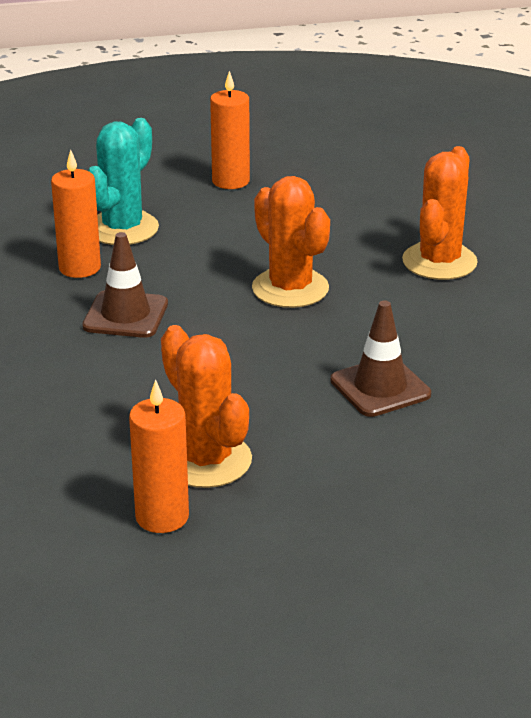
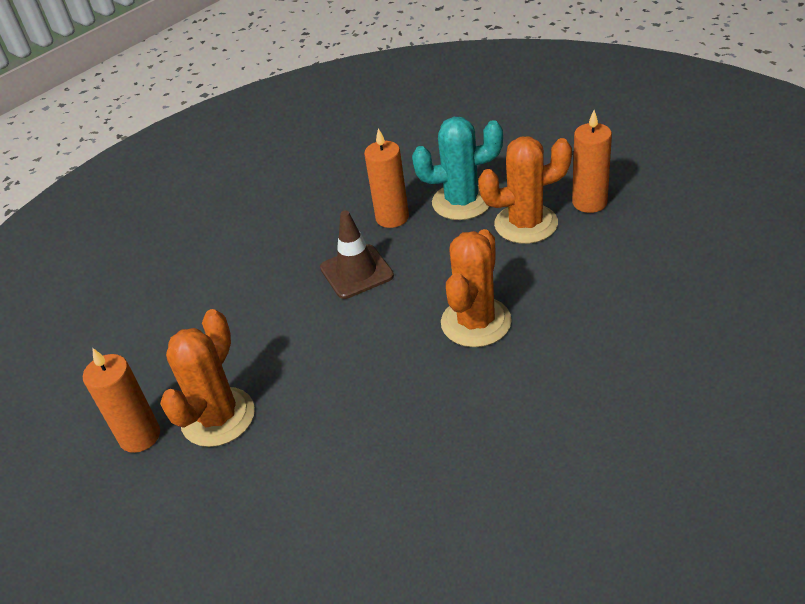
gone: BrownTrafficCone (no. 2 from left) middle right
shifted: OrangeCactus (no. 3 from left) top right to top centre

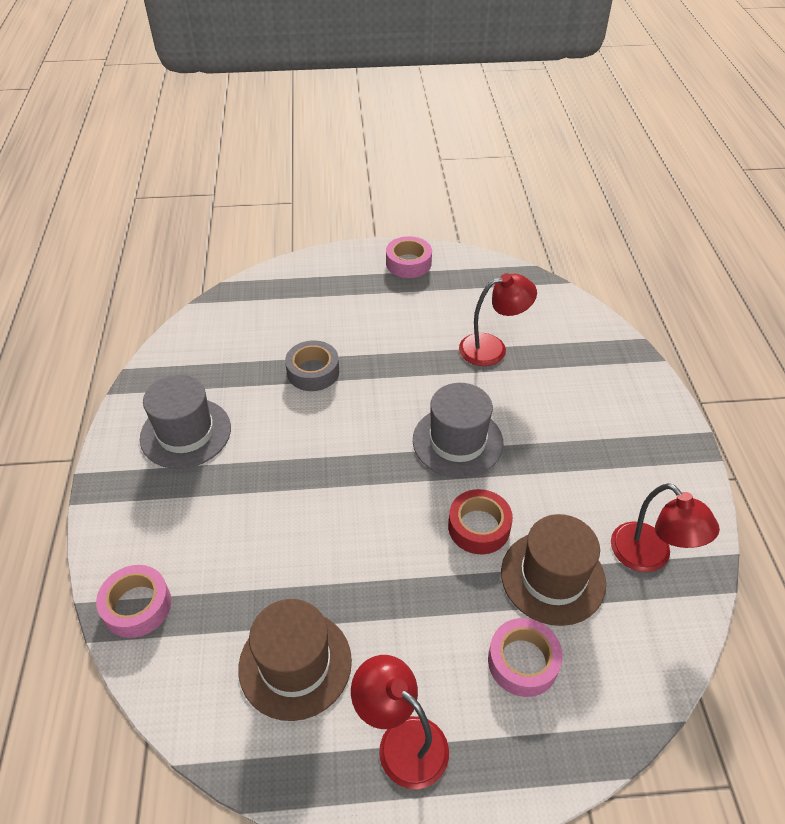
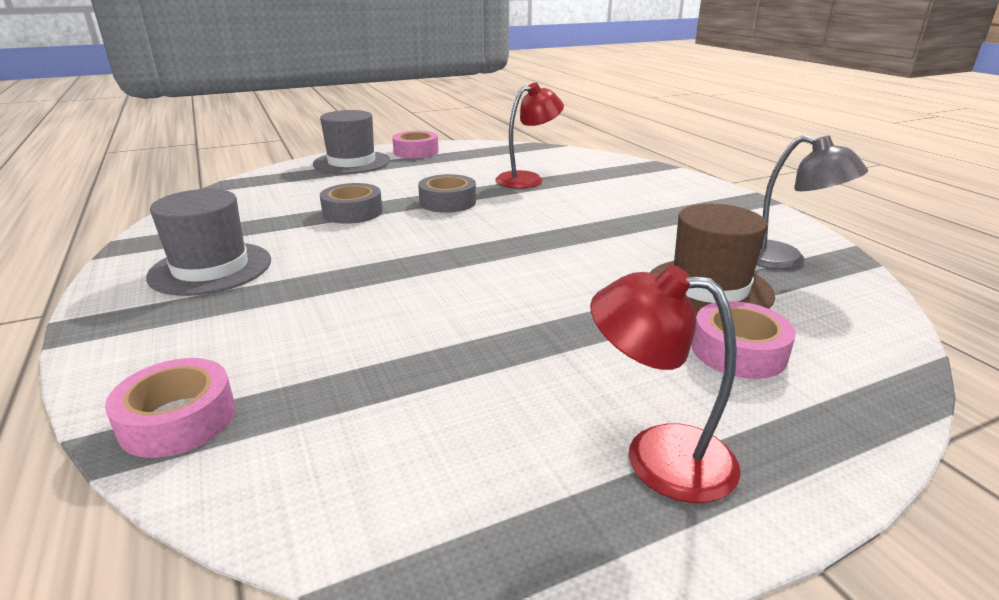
gone: RedTape centre; BrownHat (no. 1 from left) bottom centre
new: GreyTape (no. 2 from left) top centre
shifted: GreyHat (no. 2 from left) centre to top centre
repainted: RedLamp (no. 3 from left) middle right to GreyLamp middle right

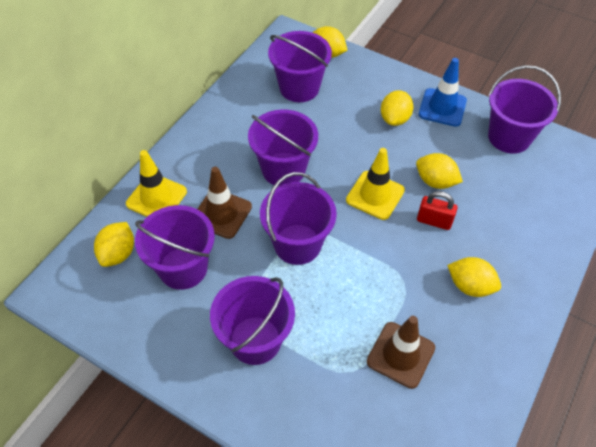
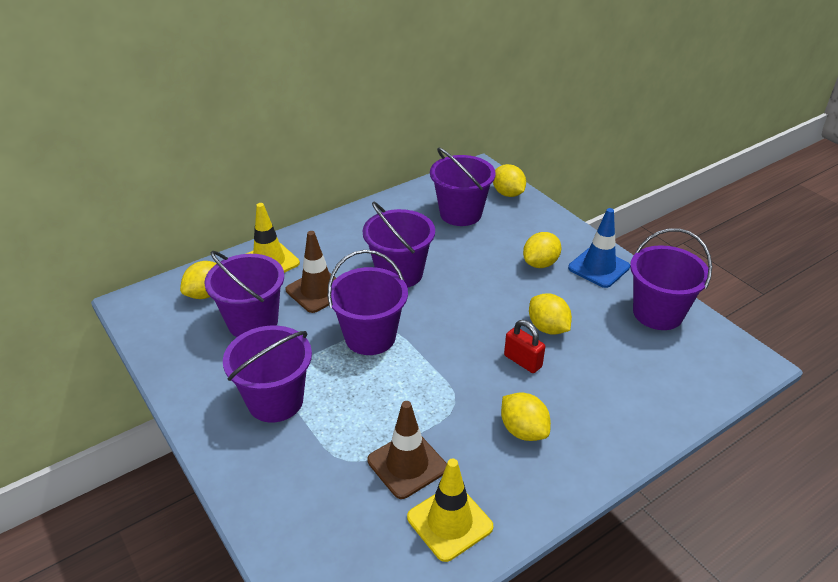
shifted: YellowTrafficCone (no. 2 from left) centre to bottom centre

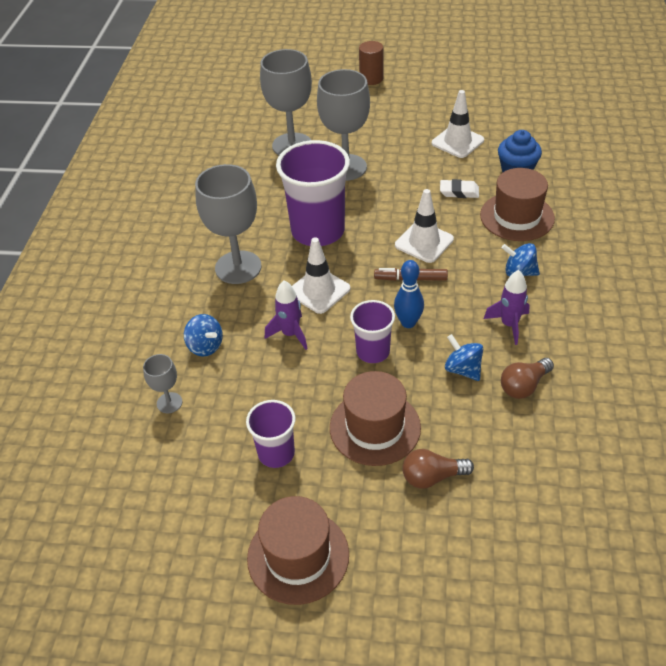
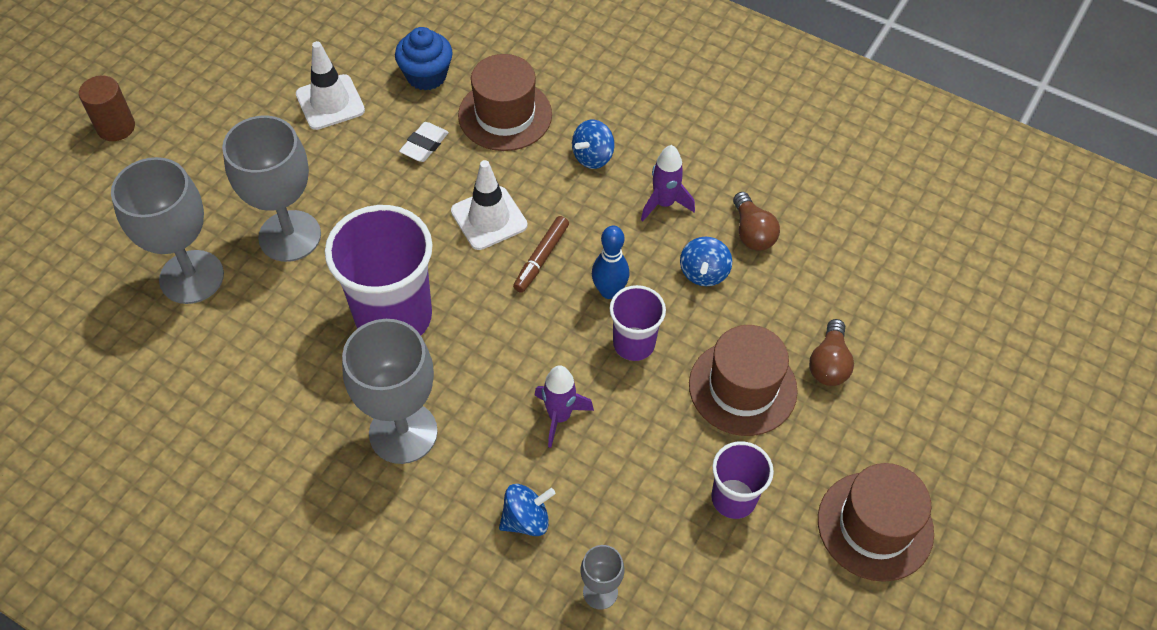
gone: WhiteTrafficCone (no. 1 from left) centre
rotated: BlueSpinningTop (no. 2 from left in the first image) middle right = centre 60 degrees counterclockwise

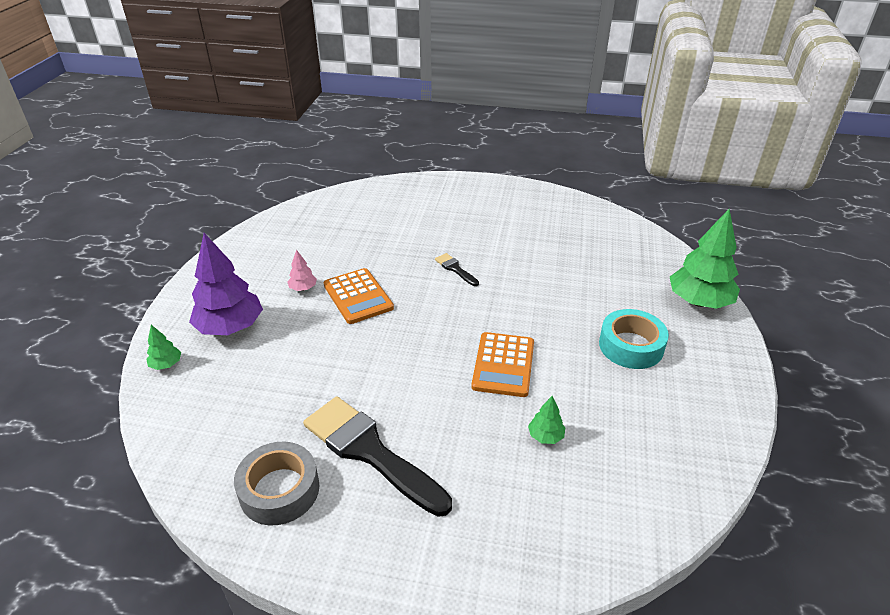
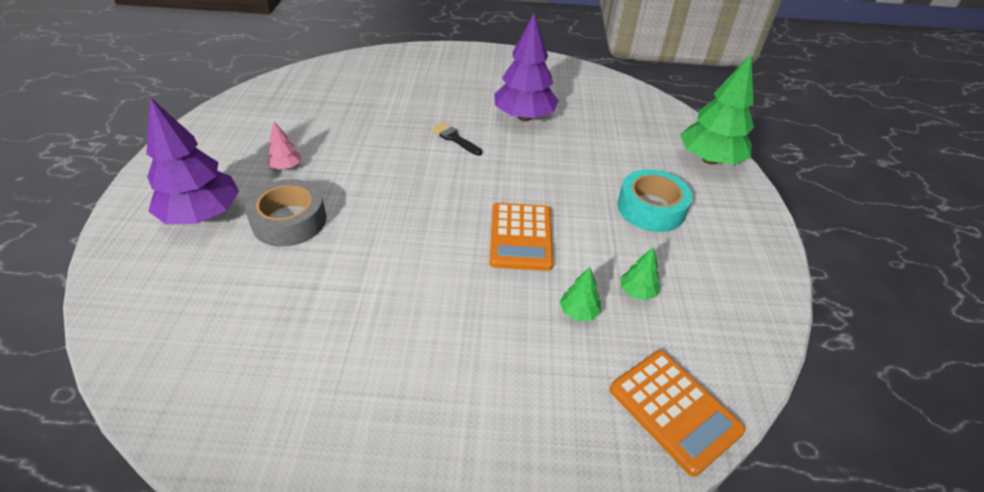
gone: BlackBrush (no. 1 from left) bottom centre
new: PurpleTree (no. 2 from left) top centre
shifted: OrangeCalculator (no. 1 from left in the first image) centre to OrangeCalculator (no. 2 from left) bottom right; GreenTree (no. 1 from left in the first image) middle left to GreenTree (no. 2 from left) centre; GreyTape bottom left to middle left

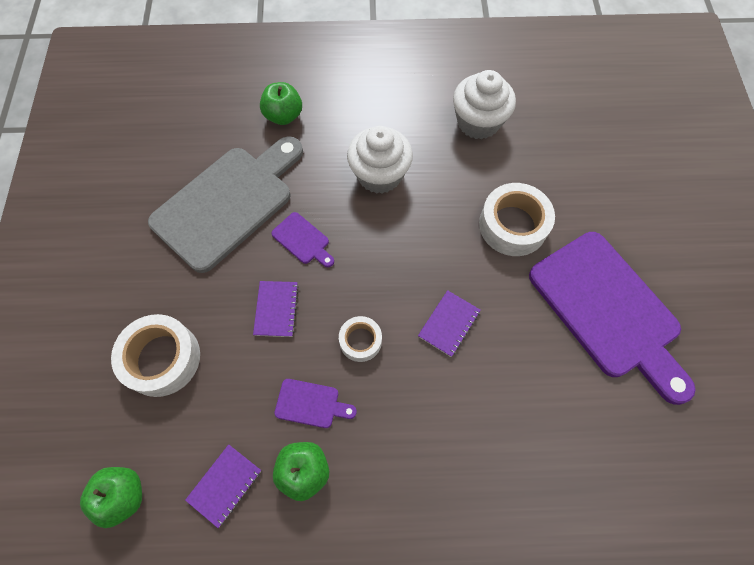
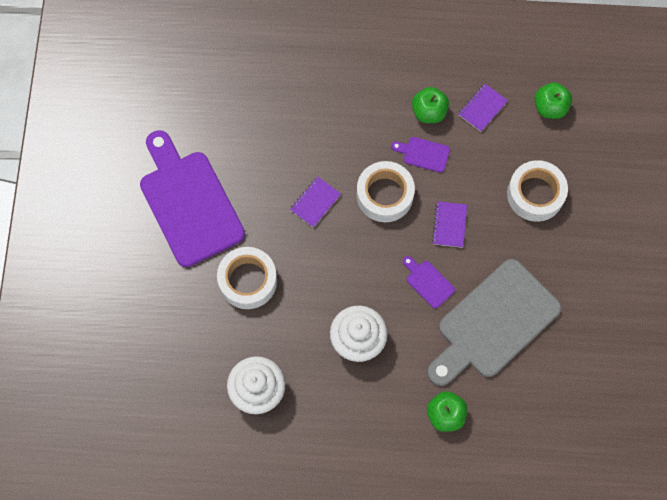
scaled: WhiteTape (no. 2 from left) centre = centre x1.76

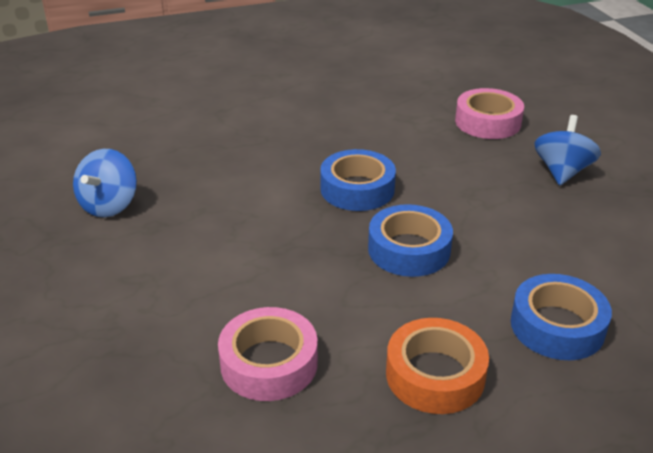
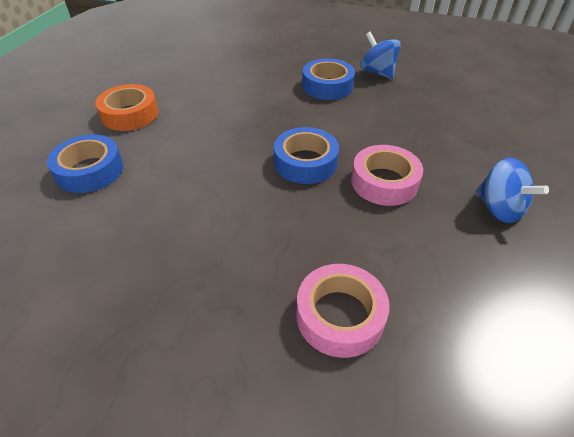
shifted: BlueSpinningTop (no. 2 from left) top right to middle right; BlueTape (no. 2 from left in the first image) centre to BlueTape (no. 3 from left) top centre; PinkTape (no. 1 from left in the first image) bottom centre to PinkTape (no. 2 from left) middle right

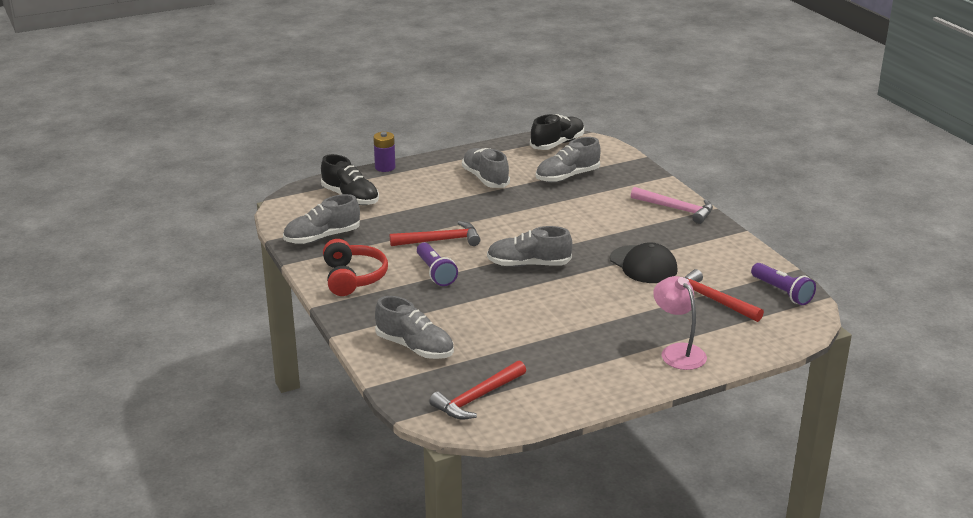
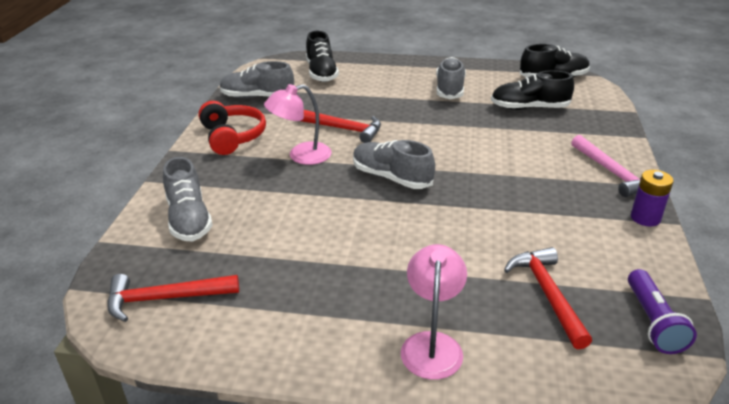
gone: BlackCap centre
shifted: PurpleBattery top centre to middle right
swapped: PurpleFlashlight (no. 1 from left) centre to PinkLamp (no. 1 from left) top centre
repainted: GreyShoe (no. 5 from left) top centre to BlackShoe (no. 2 from left) top right
rotated: RedHeadphones centre = top left 45 degrees counterclockwise

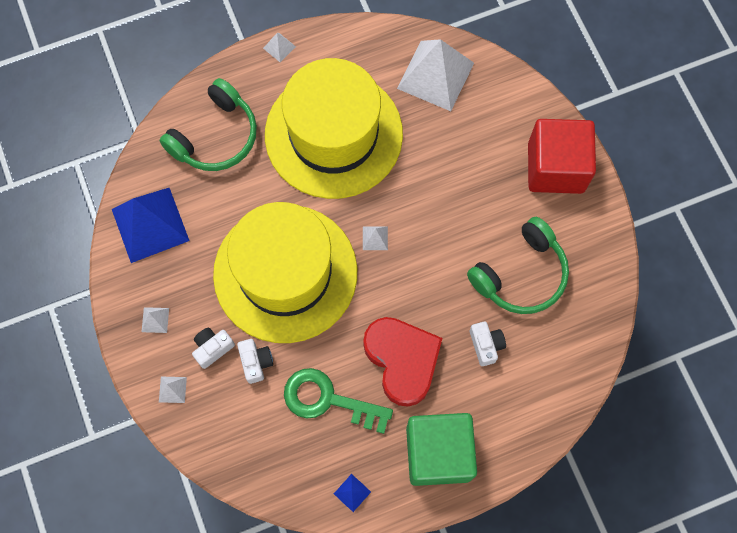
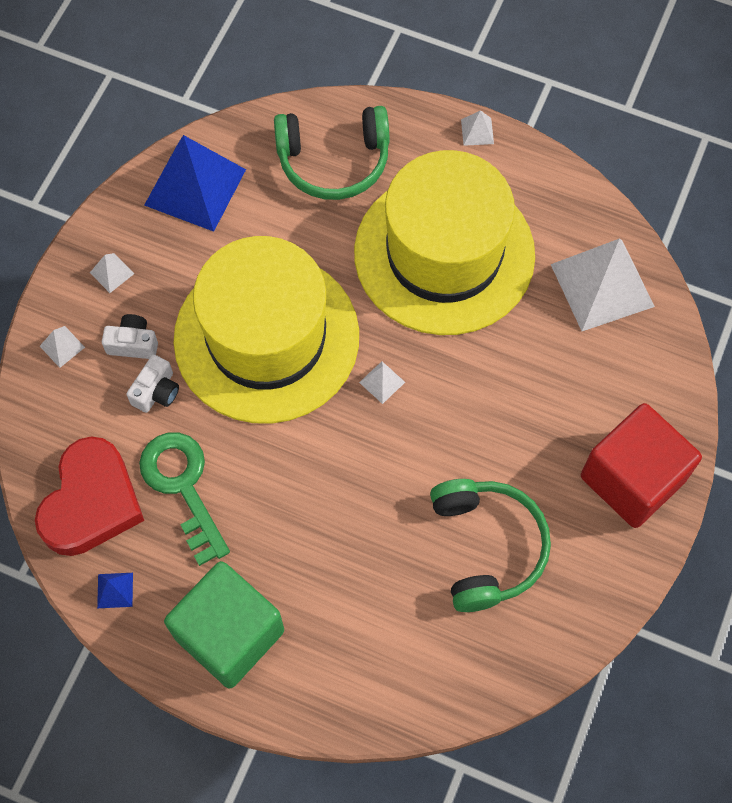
gone: WhiteCamera (no. 3 from left) centre
shifted: RedHeart bottom centre to middle left
rotated: GreenHeadphones (no. 2 from left) middle right = bottom right 105 degrees counterclockwise

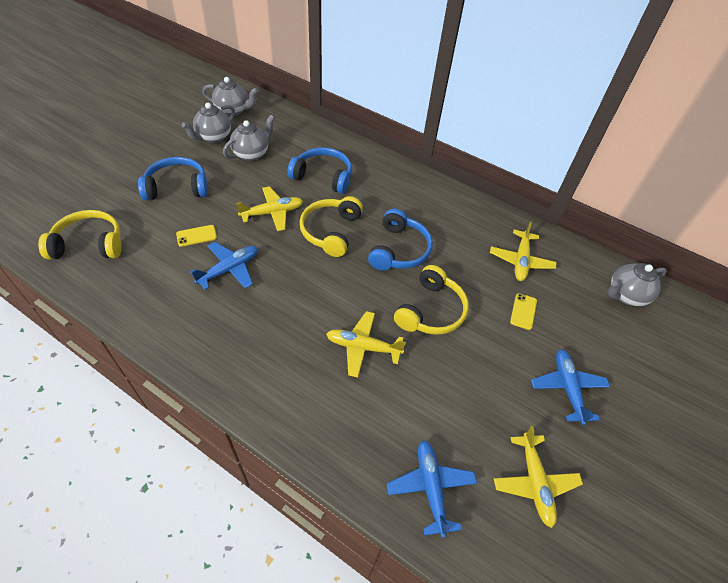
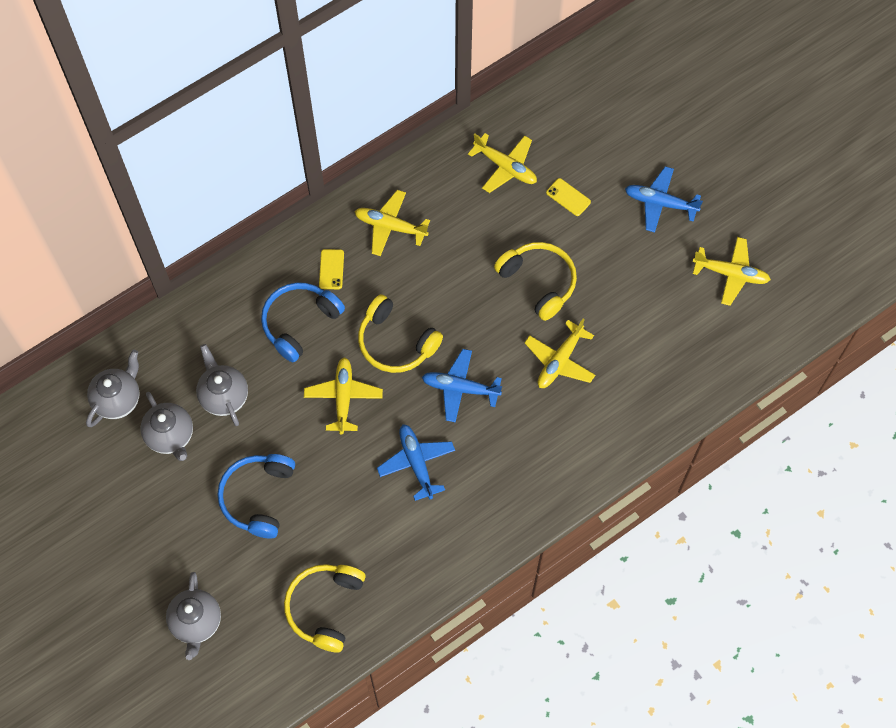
gone: BlueHeadphones (no. 3 from left) centre
new: YellowPlane (no. 2 from left) top centre
shifted: YellowPhone (no. 1 from left) middle left to centre; GreyTeapot (no. 4 from left in the first image) middle right to GreyTeapot (no. 3 from left) bottom left; BluePlane (no. 2 from left) bottom centre to centre

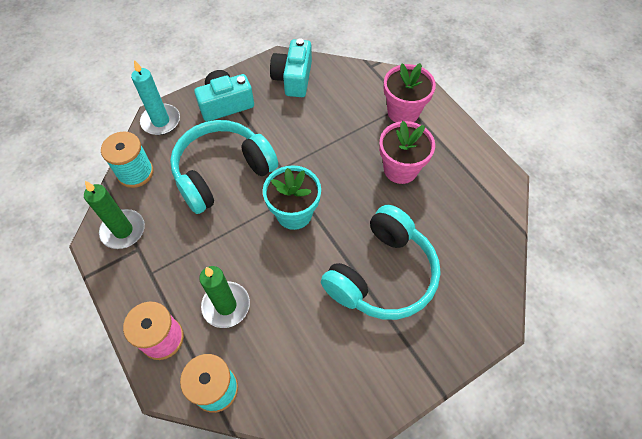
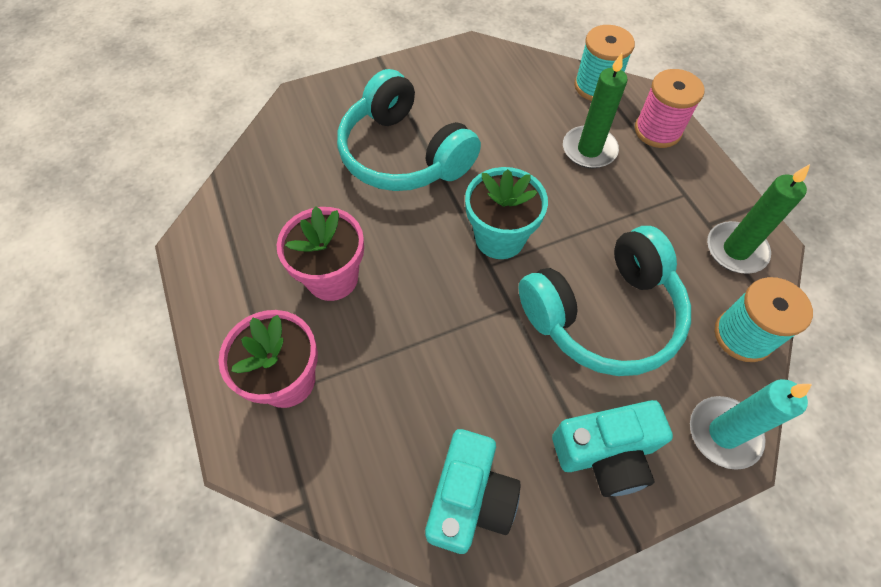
rotated: TurquoiseHeadphones (no. 2 from left in the first image) centre = top centre 90 degrees counterclockwise

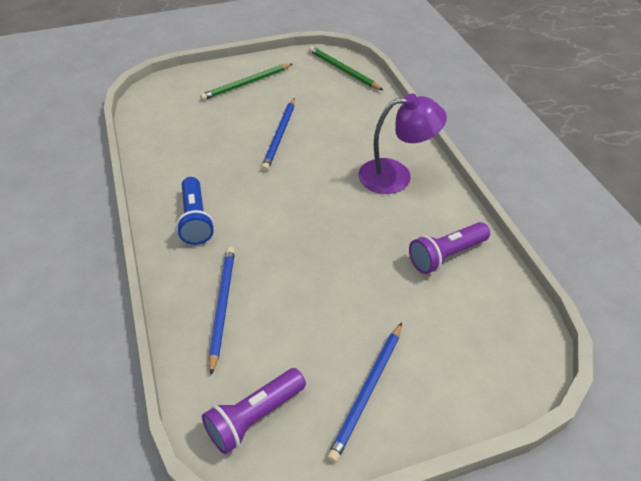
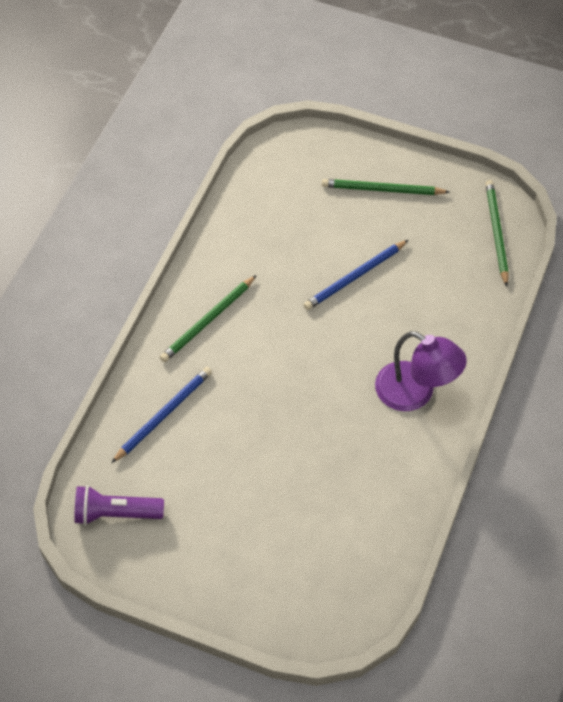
gone: PurpleFlashlight (no. 2 from left) middle right; BluePencil (no. 3 from left) bottom centre
swapped: BlueFlashlight middle left to GreenPencil (no. 1 from left) centre

